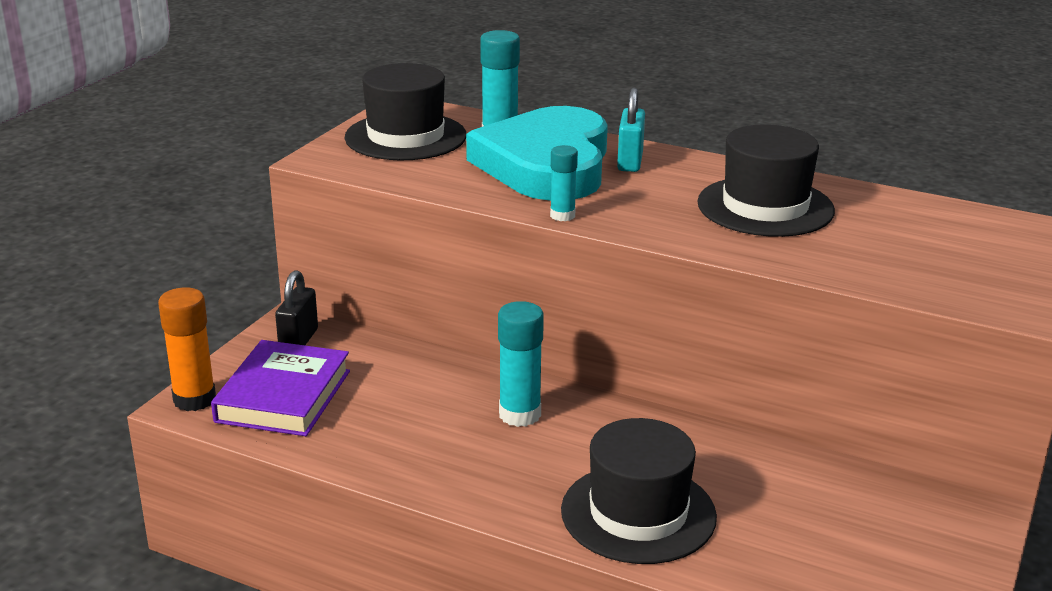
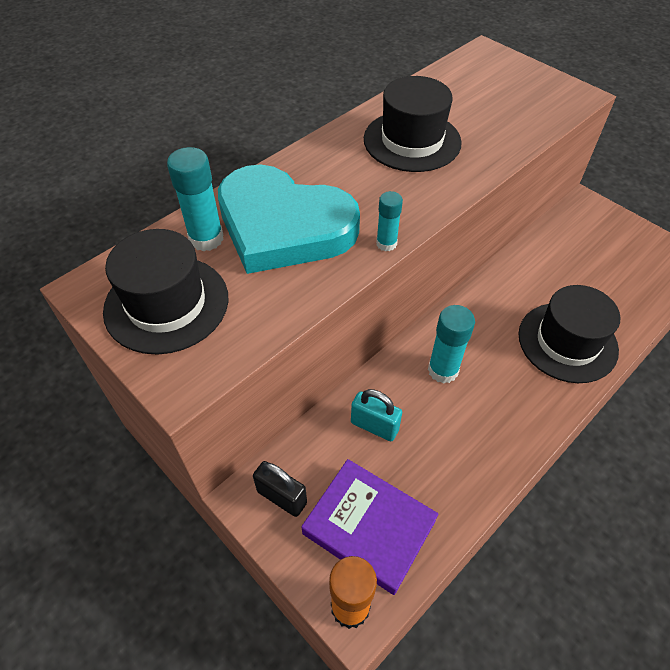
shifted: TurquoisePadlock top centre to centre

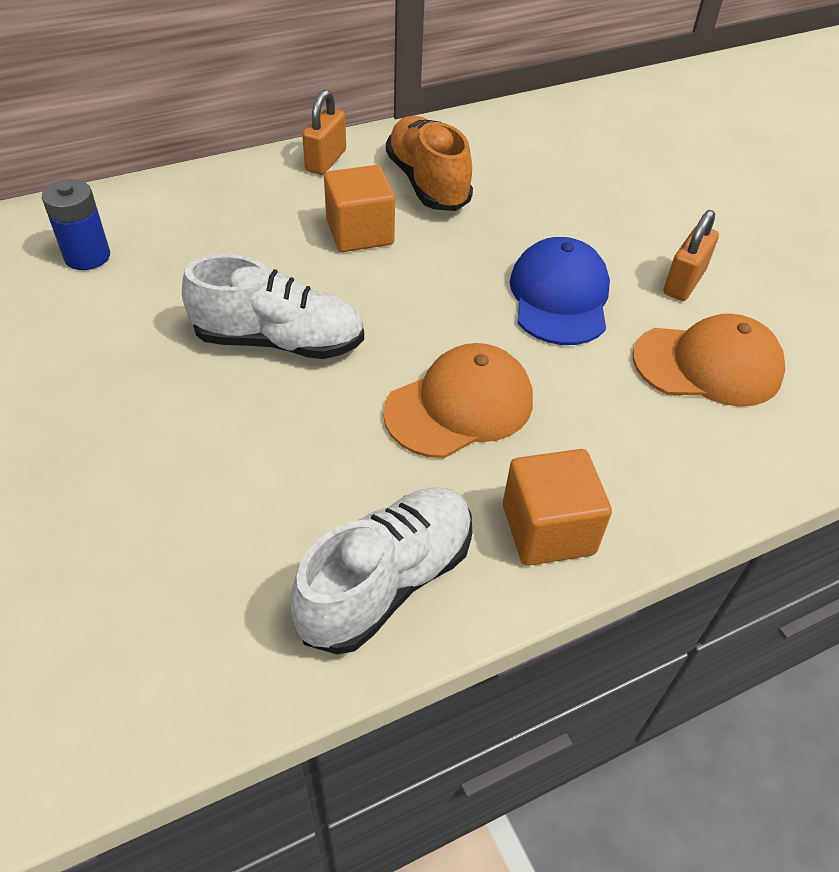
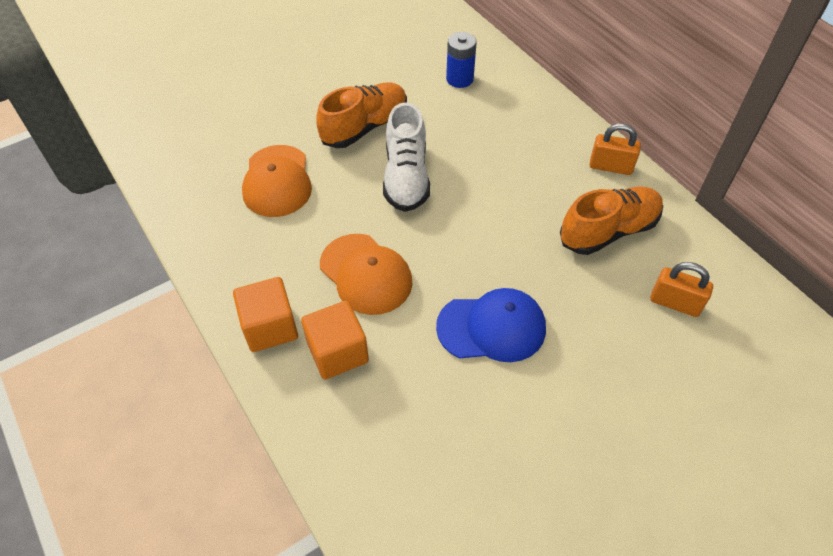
gone: WhiteShoe (no. 2 from left) centre
new: OrangeShoe (no. 1 from left) top centre
shifted: OrangeCube (no. 1 from left in the first image) top centre to OrangeCube (no. 2 from left) centre; OrangePadlock (no. 2 from left) top right to middle right; OrangeCap (no. 2 from left in the first image) middle right to OrangeCap (no. 1 from left) top left

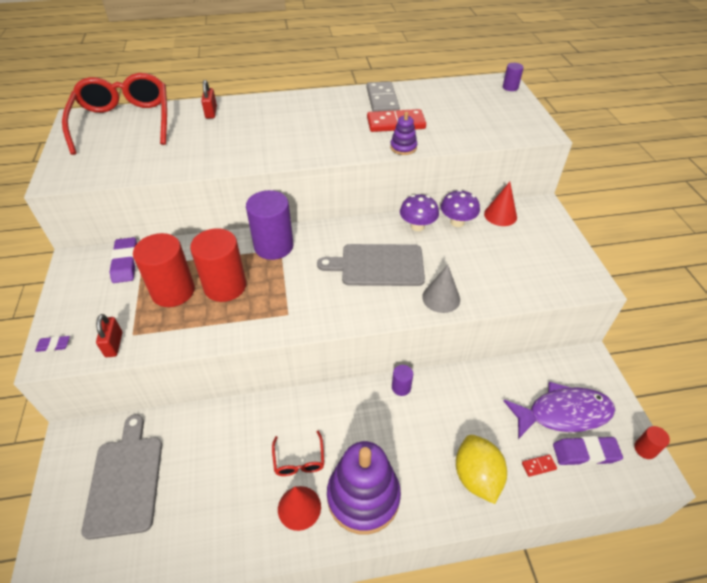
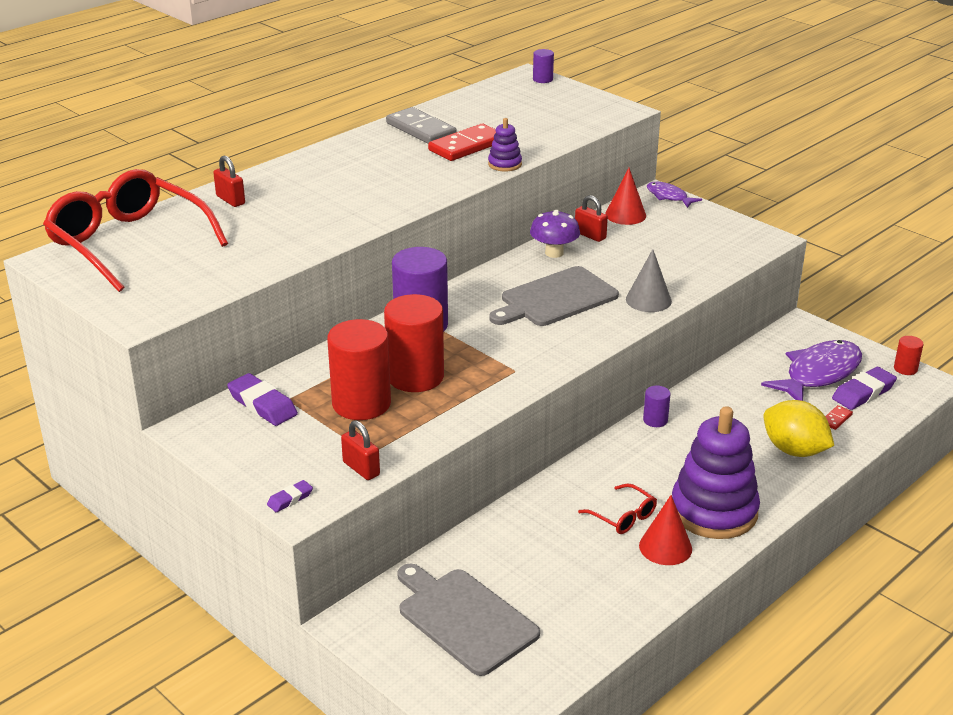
new: PurpleFish (no. 1 from left) top right
swapped: PurpleMushroom (no. 2 from left) centre to RedPadlock (no. 3 from left) top centre

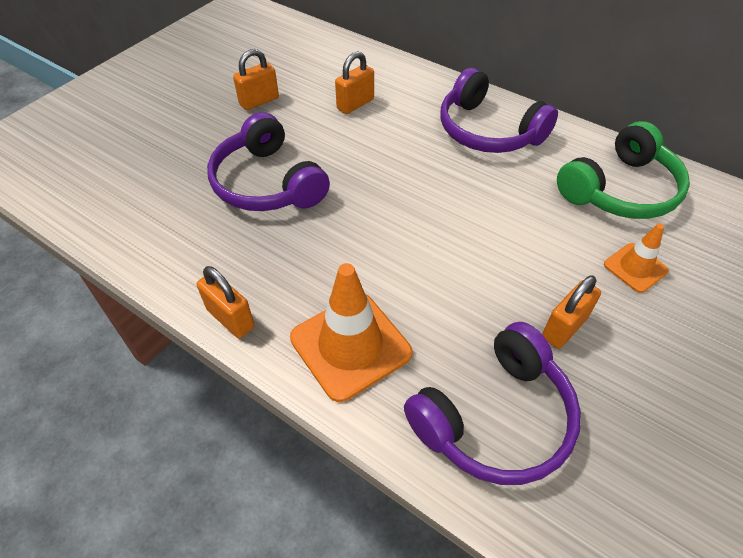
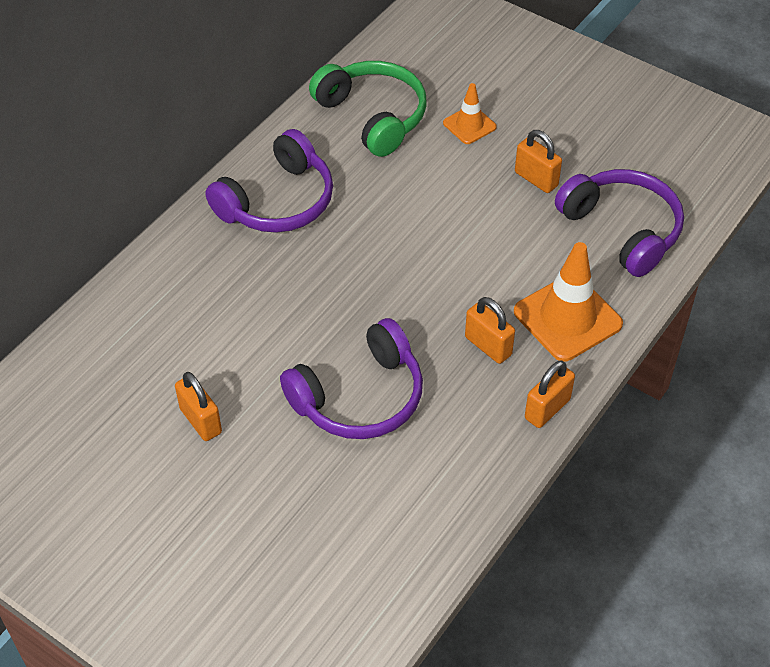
shifted: OrangePadlock (no. 3 from left in the first image) top centre to OrangePadlock (no. 2 from left) centre

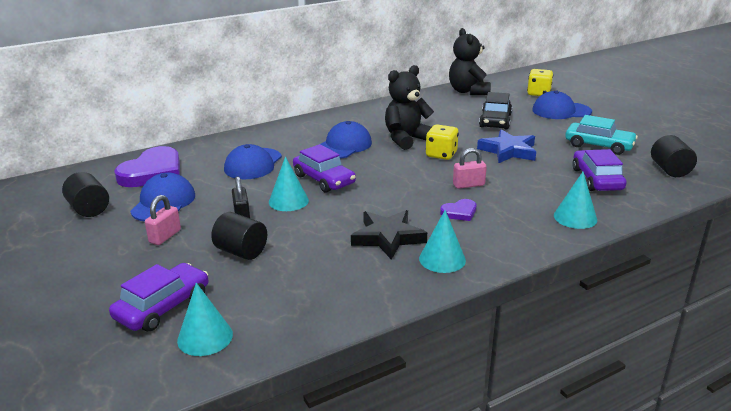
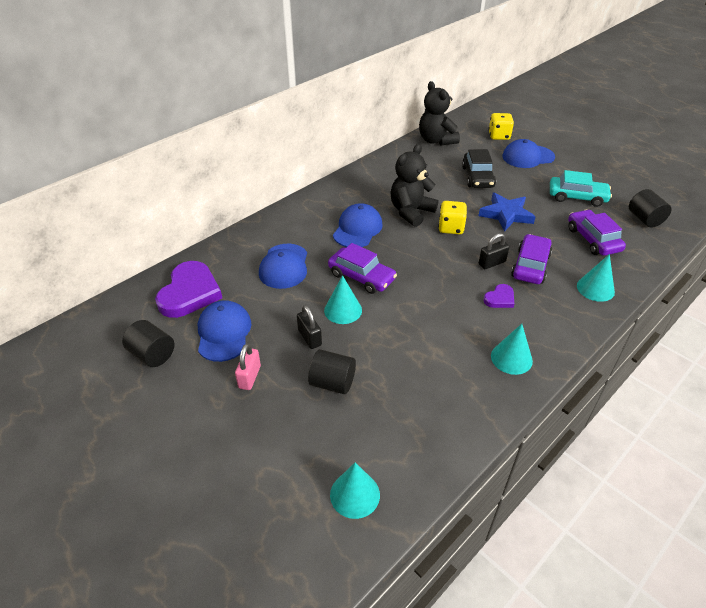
gone: BlackStar centre
shifted: PurpleCar (no. 1 from left in the first image) bottom left to PurpleCar (no. 2 from left) middle right
repainted: PinkPadlock (no. 2 from left) centre to BlackPadlock (no. 2 from left) middle right

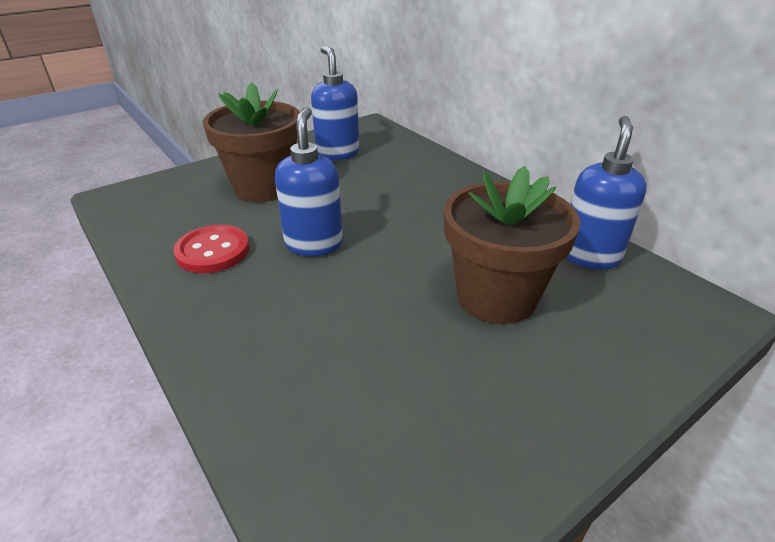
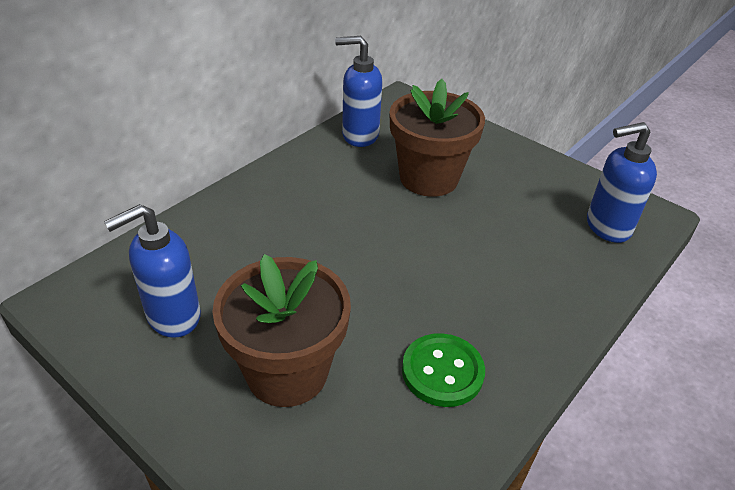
shifted: BlueSoapDispenser (no. 1 from left in the first image) centre to BlueSoapDispenser (no. 3 from left) middle right
repainted: RedButton middle left to GreenButton bottom centre

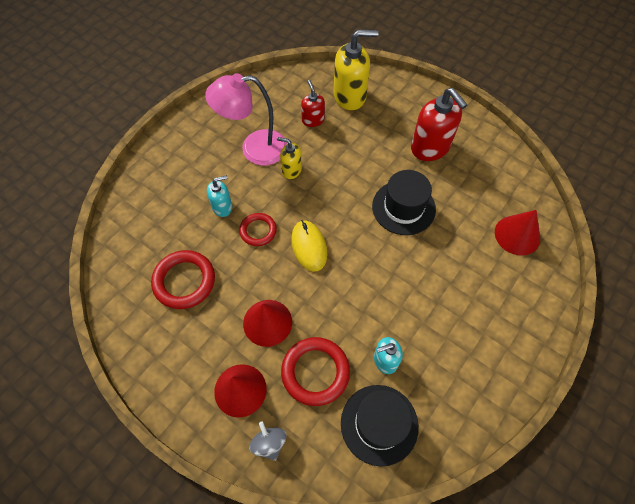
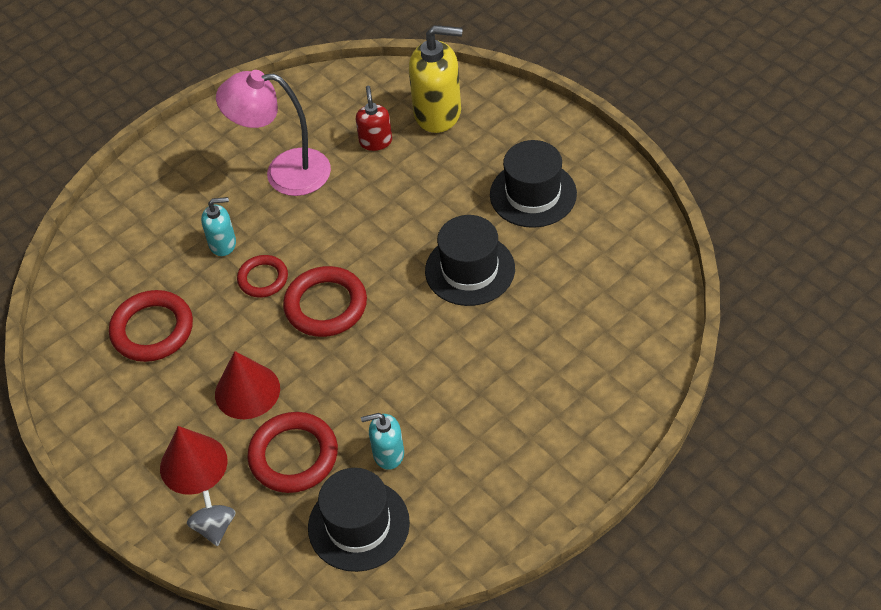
gone: YellowSoapDispenser (no. 1 from left) top centre; RedCone (no. 3 from left) middle right
swapped: RedSoapDispenser (no. 2 from left) top right to BlackHat (no. 3 from left) top centre; YellowMouse centre to RedRing (no. 4 from left) centre

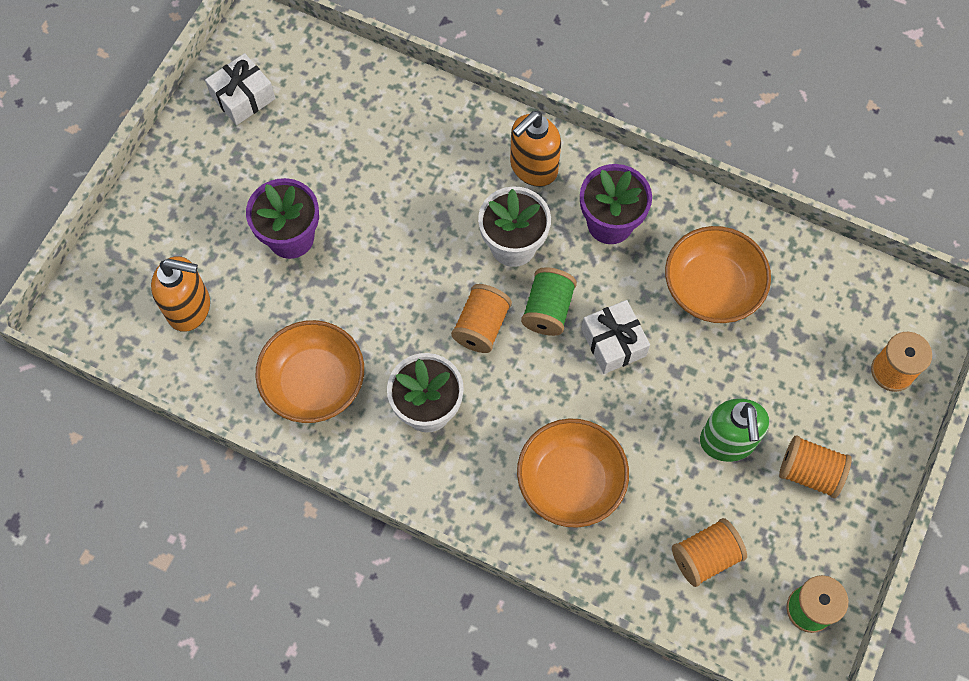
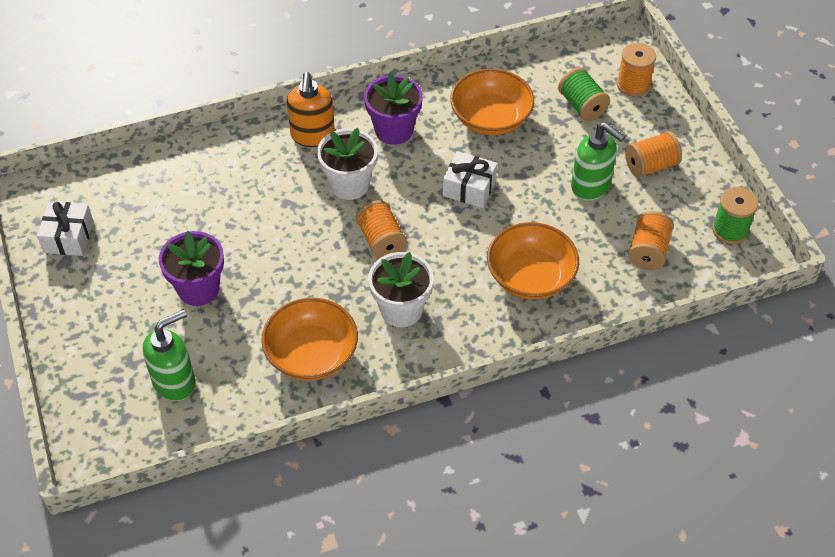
shifted: GreenSpool (no. 1 from left) centre to top right
repainted: OrangeSoapDispenser (no. 1 from left) middle left to GreenSoapDispenser (no. 1 from left) middle left

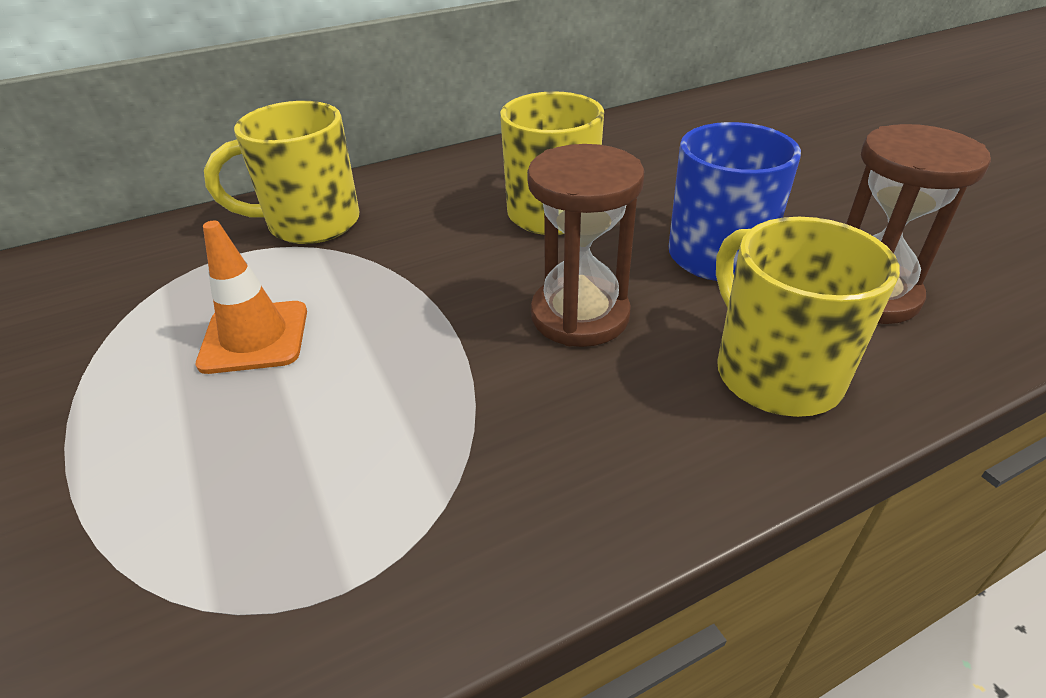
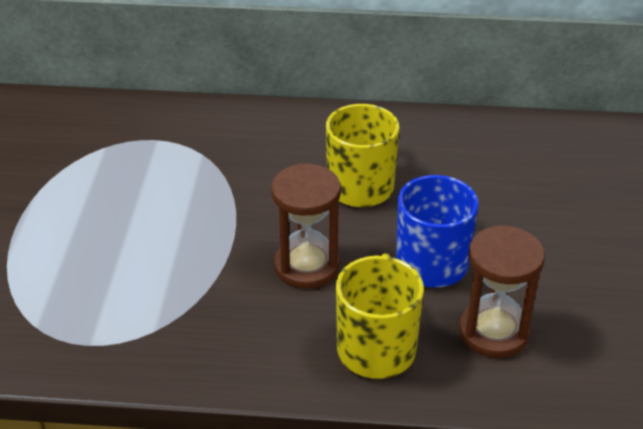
gone: YellowMug (no. 1 from left) top left; OrangeTrafficCone middle left

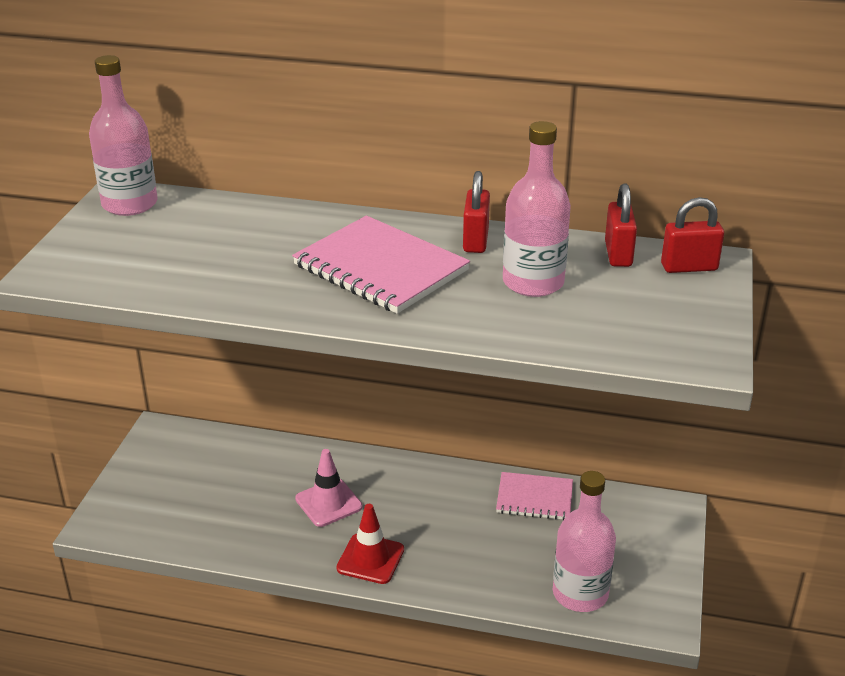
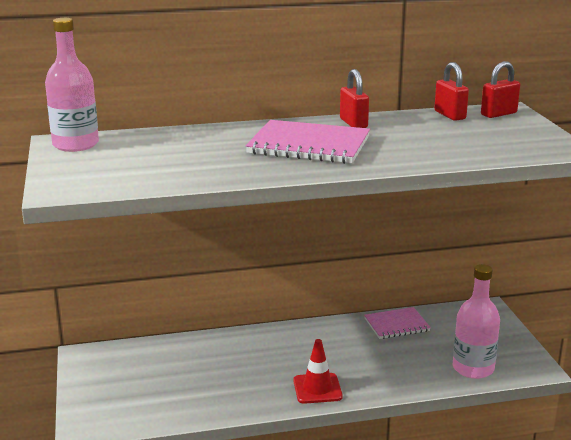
gone: PinkBottle (no. 2 from left) top centre; PinkTrafficCone bottom centre

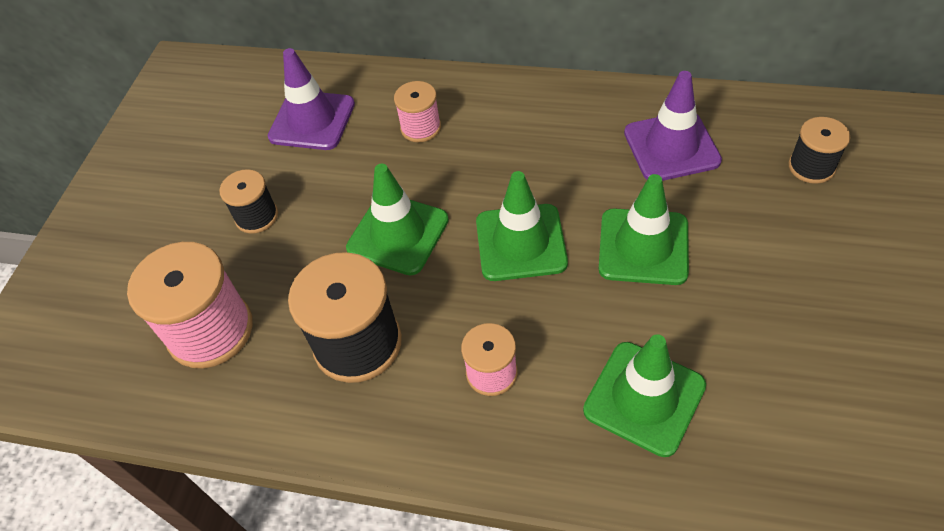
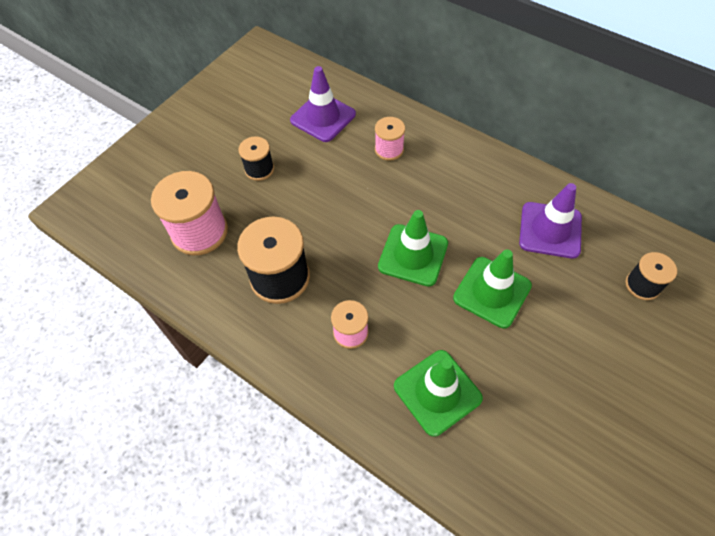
gone: GreenTrafficCone (no. 1 from left) centre

